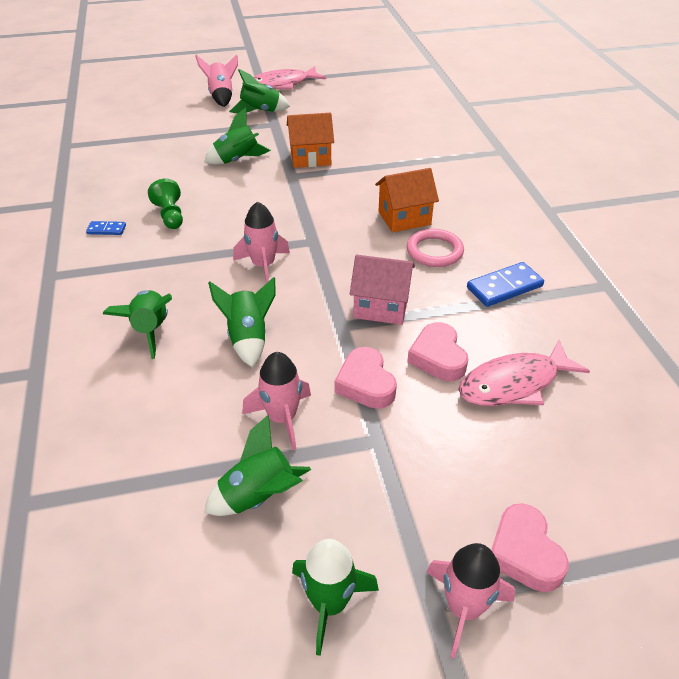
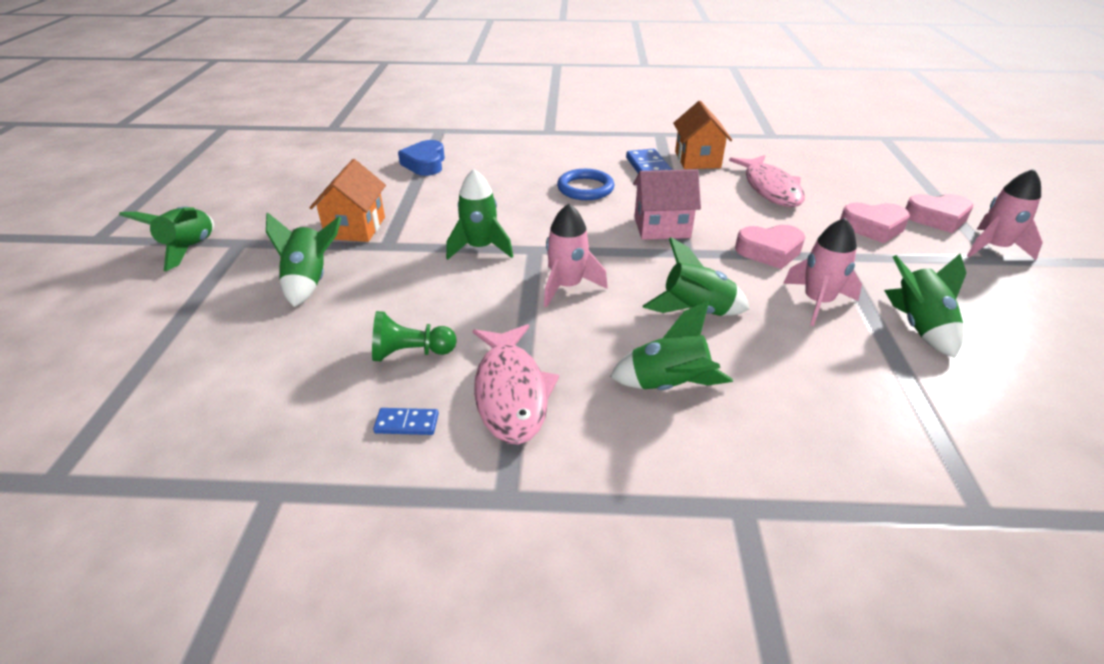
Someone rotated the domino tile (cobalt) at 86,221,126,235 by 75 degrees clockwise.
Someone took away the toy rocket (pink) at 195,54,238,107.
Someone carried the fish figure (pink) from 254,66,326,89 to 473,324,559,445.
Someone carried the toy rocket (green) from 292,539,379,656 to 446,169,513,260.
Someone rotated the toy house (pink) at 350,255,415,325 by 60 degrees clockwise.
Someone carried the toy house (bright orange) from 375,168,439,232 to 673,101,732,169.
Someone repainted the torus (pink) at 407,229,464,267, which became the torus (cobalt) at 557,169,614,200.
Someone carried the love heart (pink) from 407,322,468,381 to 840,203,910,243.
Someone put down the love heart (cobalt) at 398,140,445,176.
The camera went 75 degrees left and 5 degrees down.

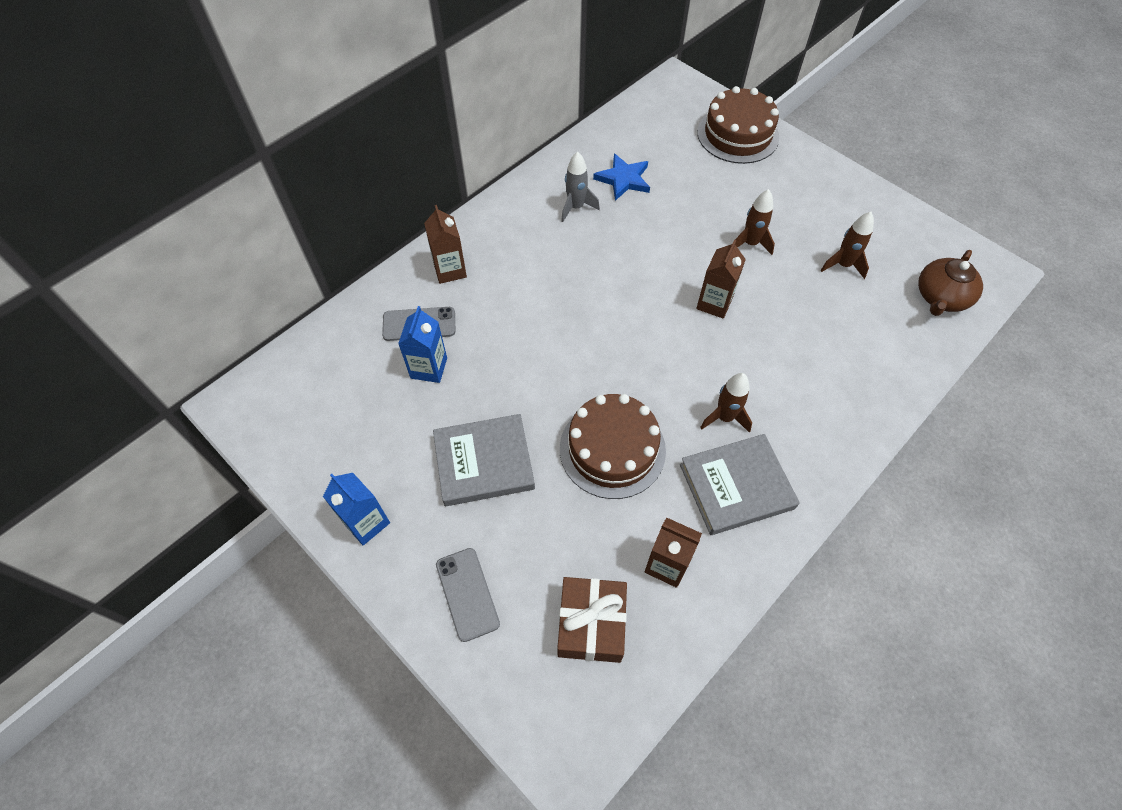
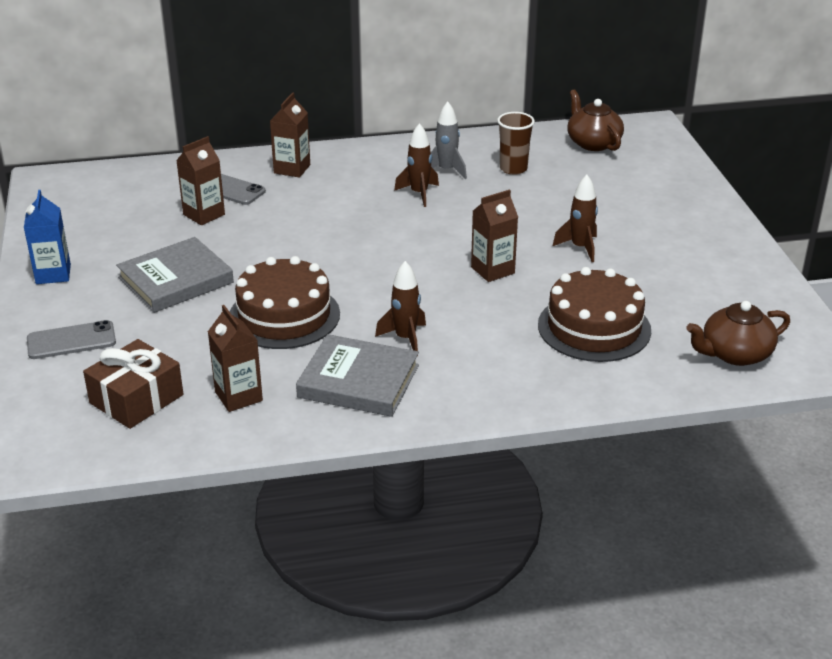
Someone repainted the milk carton (cobalt) at 398,306,447,383, which became the milk carton (brown) at 176,136,225,225.
Someone rotated the book (gray) at 433,414,535,506 by 60 degrees counterclockwise.
Someone rotated the phone (gray) at 436,548,500,642 by 60 degrees clockwise.
Someone swapped the star shape (cobalt) at 593,153,650,201 for the beaker (brown) at 497,112,535,175.
Someone carried the gateau (brown) from 697,86,779,164 to 538,267,651,362.
Someone carried the toy rocket (brown) from 820,212,874,279 to 394,123,439,207.
Someone put down the china teapot (brown) at 567,89,624,151.
The camera went 35 degrees right and 25 degrees down.

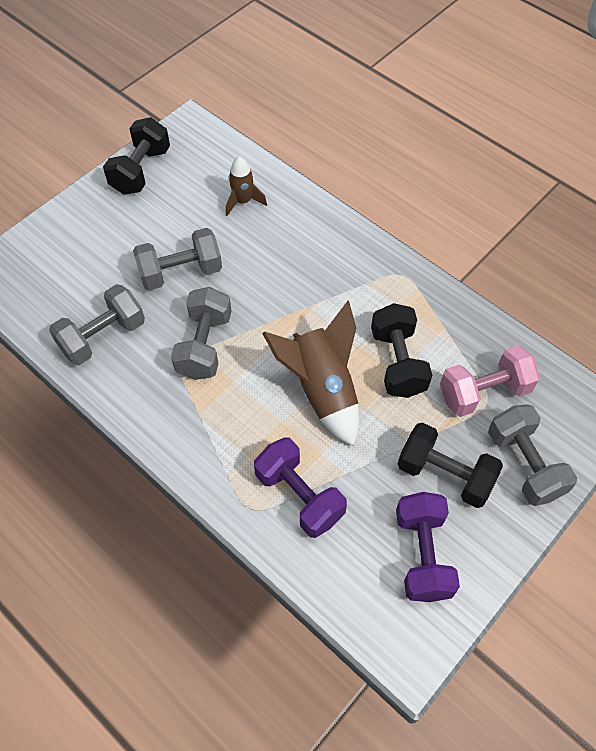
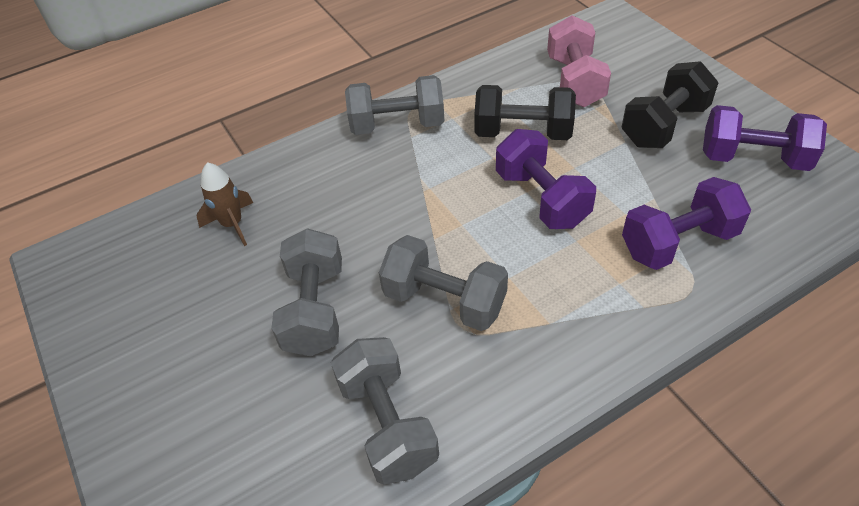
Someone took away the hand weight (black) at 103,117,170,195.
Someone swapped the toy rocket (brown) at 262,301,359,447 for the hand weight (violet) at 496,129,596,229.
Someone carried the hand weight (gray) from 488,404,577,506 to 345,75,444,135.
The camera went 70 degrees left and 10 degrees down.

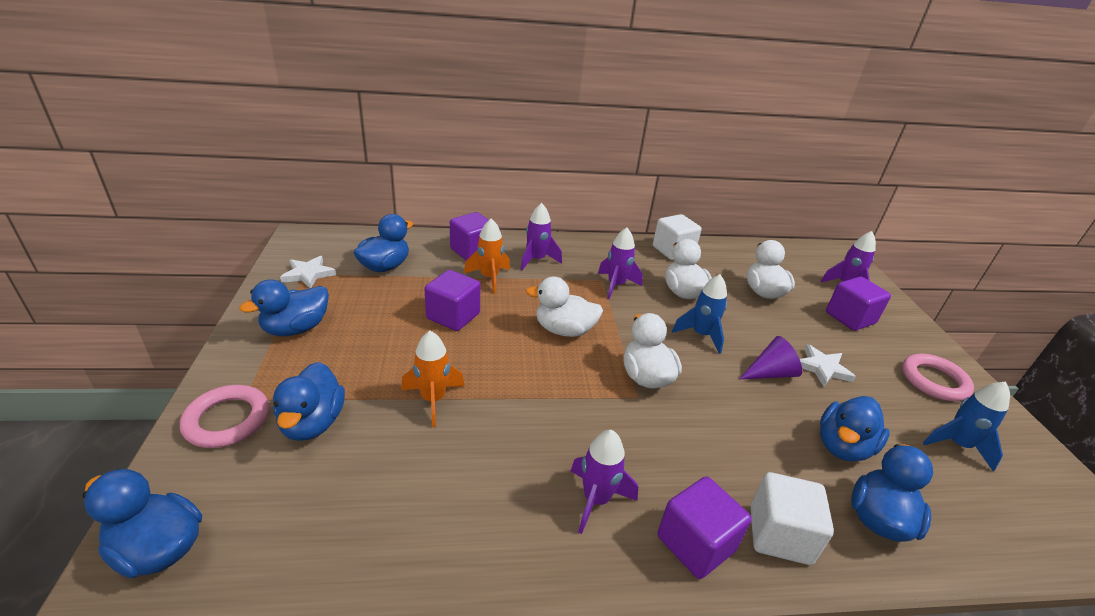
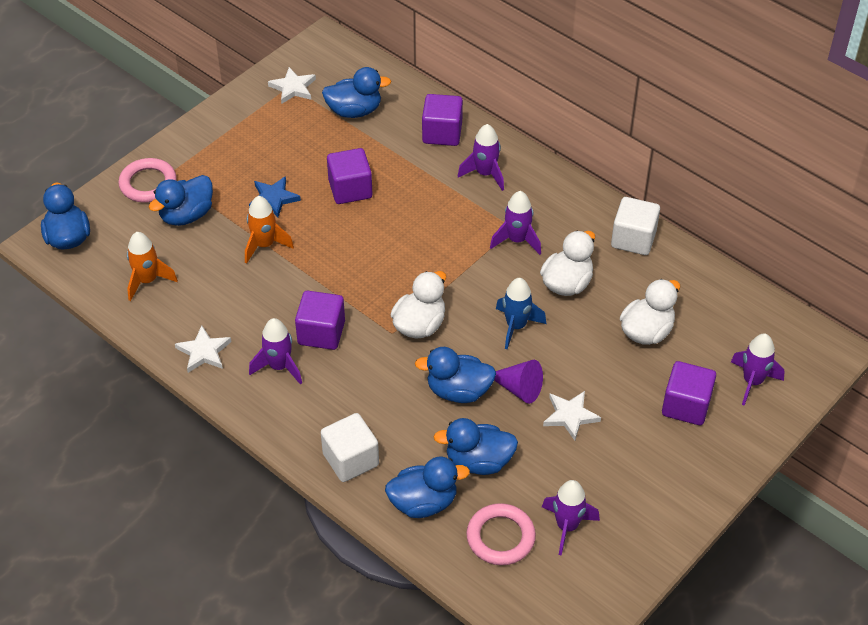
Someone carried the duck (cobalt) from 240,279,329,336 to 415,347,496,403.
Someone carried the toy rocket (bright orange) from 464,219,510,293 to 127,232,178,301.
Someone took away the duck (snow-white) at 526,277,603,337.
Someone carried the solid cube (violet) from 658,477,752,579 to 295,291,345,350.
Someone carried the torus (pink) from 902,354,974,401 to 466,503,536,565.
Someone repainted the toy rocket (cobalt) at 923,382,1010,472, which became the toy rocket (violet) at 542,480,600,556.
Someone put down the star shape (snow-white) at 175,325,231,373.
Someone put down the star shape (cobalt) at 249,176,301,218.
The camera went 50 degrees right and 15 degrees up.

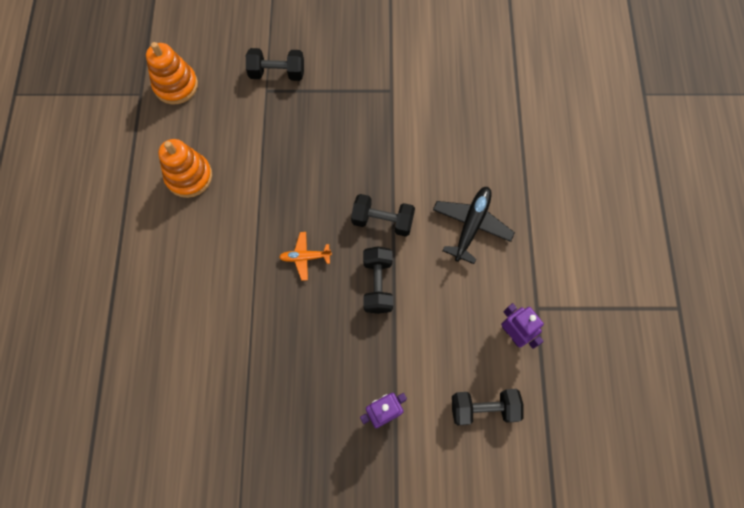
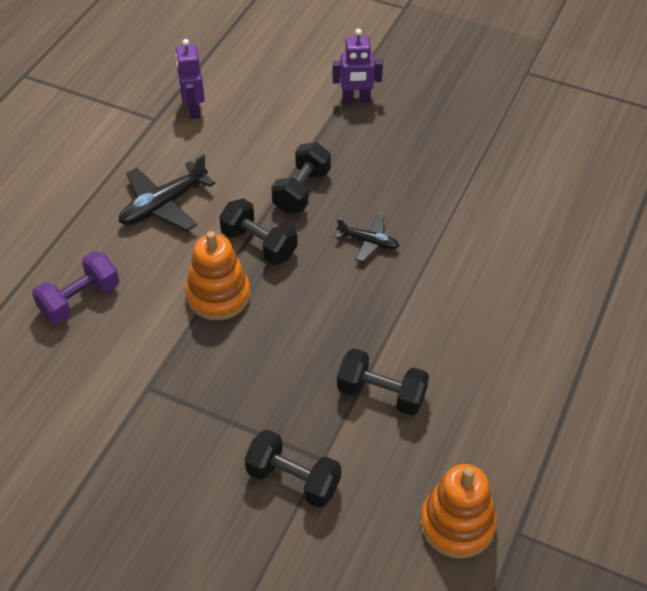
Someone carried the stacking rings (bright orange) from 158,139,212,198 to 185,231,251,320.
Someone repainted the toy plane (bright orange) at 279,232,332,281, which became the toy plane (black) at 335,215,399,262.
Someone carried the hand weight (black) from 452,389,523,425 to 337,348,429,416.
Someone put down the hand weight (violet) at 32,251,119,324.
The camera went 155 degrees left and 20 degrees down.

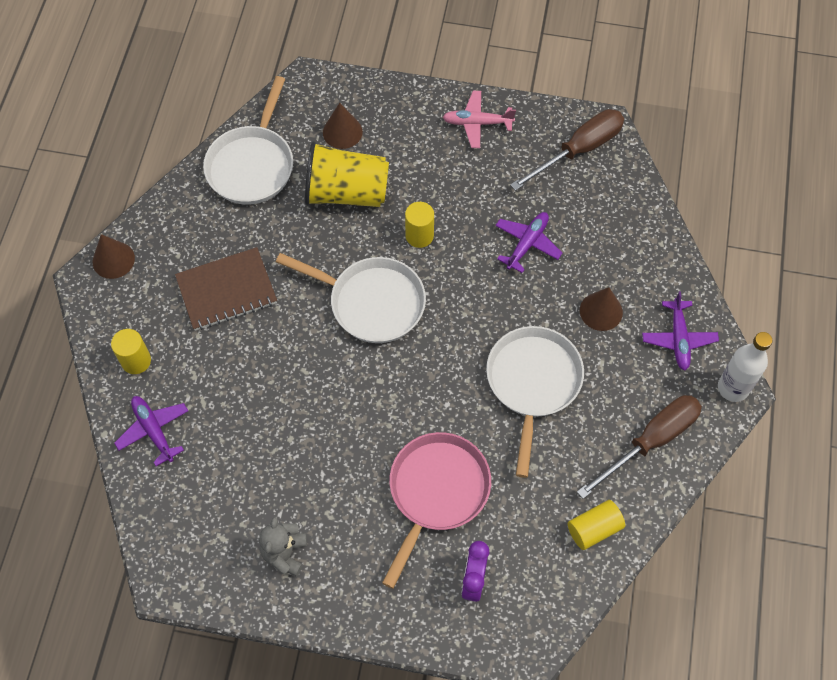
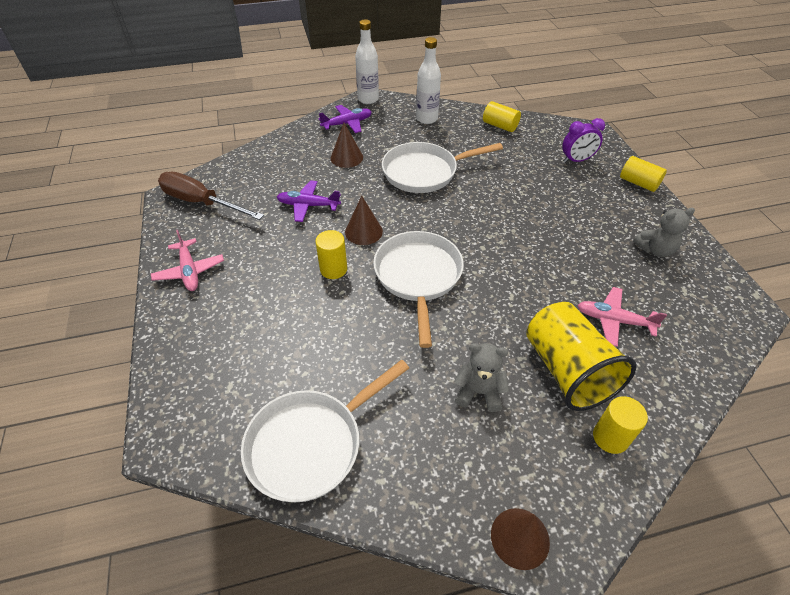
Someone took away the toy plane (violet) at 114,396,188,466.
Someone swapped the exercise book (brown) at 175,247,277,331 for the teddy (gray) at 454,343,509,412.
Someone rotated the frying pan (snow-white) at 203,76,293,205 by 150 degrees clockwise.
Someone carried the beaker (yellow) from 305,141,389,207 to 526,302,637,411.
Someone carried the cone (brown) from 323,103,363,149 to 345,196,383,245.
Someone took away the frying pan (pink) at 382,432,491,589.
Someone swapped the flat screwdriver (brown) at 577,395,702,499 for the flask (snow-white) at 416,37,441,124.
Someone put down the toy plane (pink) at 577,287,667,347.
Someone put down the cylinder (yellow) at 620,156,667,192.
The camera went 115 degrees left and 15 degrees down.

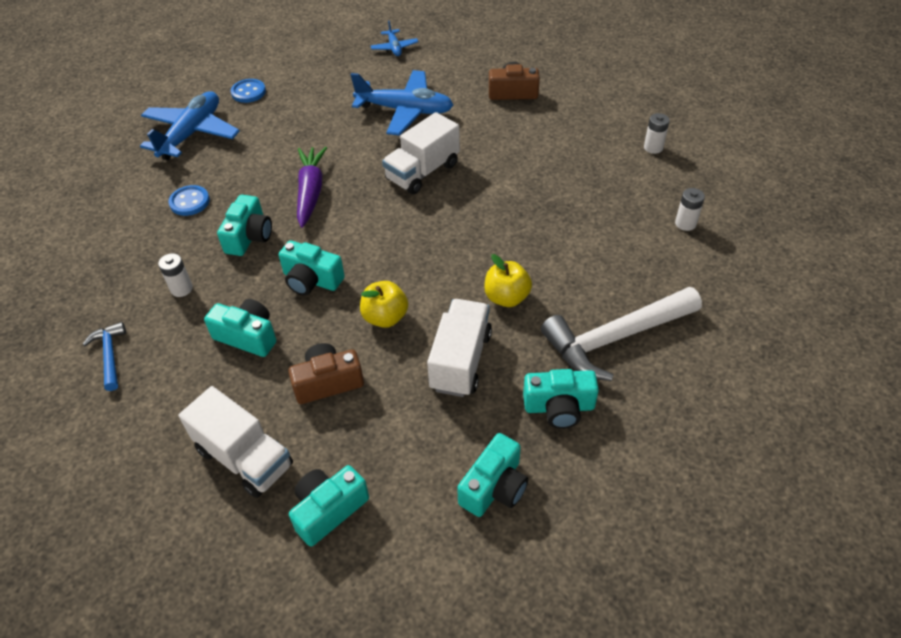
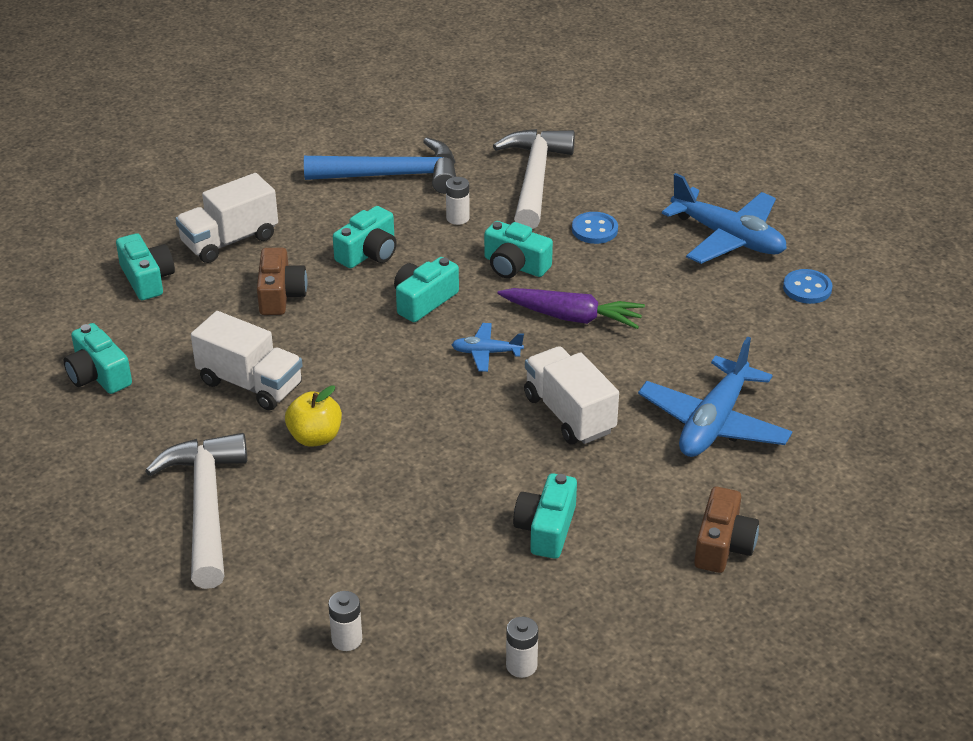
Someone scaled the hammer (cobalt) at 82,322,126,391 by 2.04.
Someone took away the toy apple (yellow) at 360,281,408,328.
Someone carried the toy plane (cobalt) from 371,21,418,56 to 452,323,524,372.
Someone carried the camera (aqua) from 523,369,599,429 to 513,473,577,559.
Someone put down the hammer (snow-white) at 493,129,575,229.
The camera went 105 degrees right and 10 degrees down.

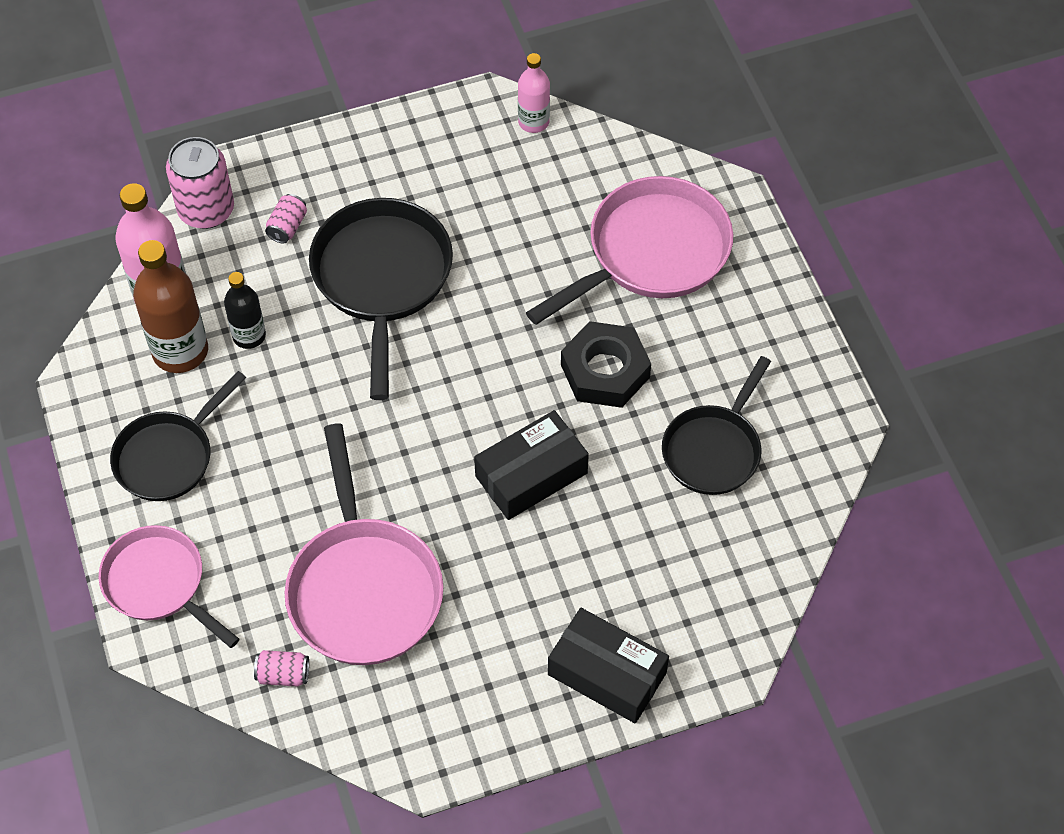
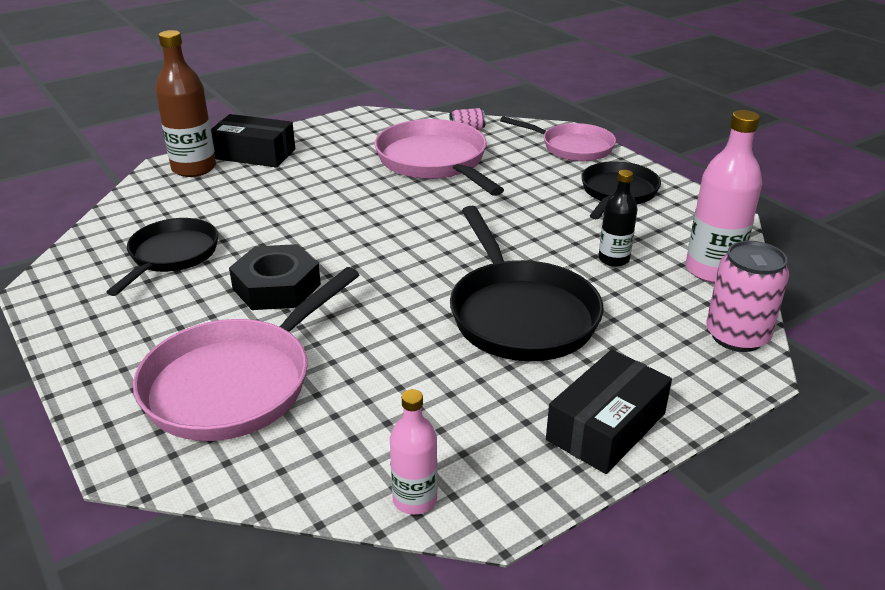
Someone carried the flask (brown) from 133,240,208,373 to 155,30,216,177.
Someone took away the can (pink) at 265,194,307,244.
Someone carried the box (black) from 474,410,589,520 to 546,349,672,474.
The camera went 165 degrees right and 25 degrees down.

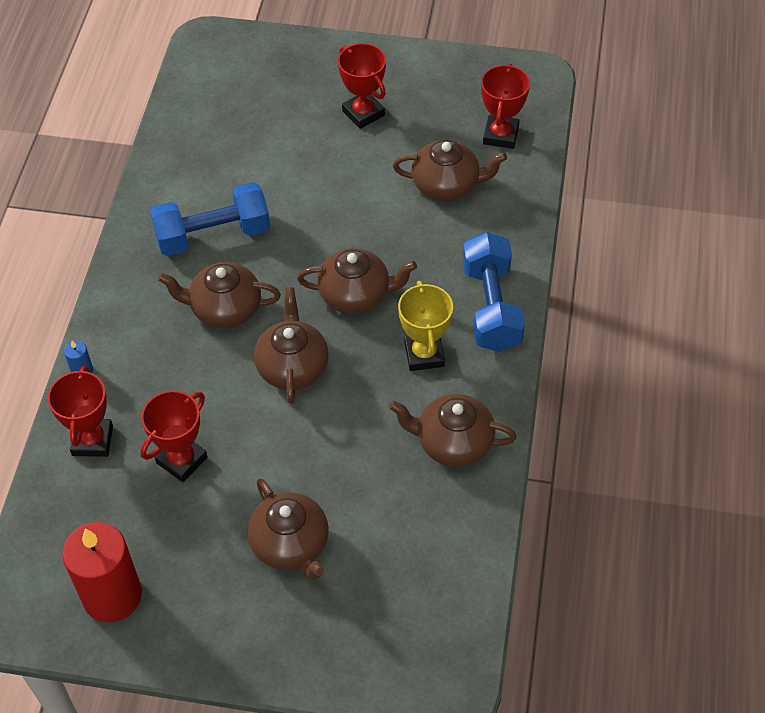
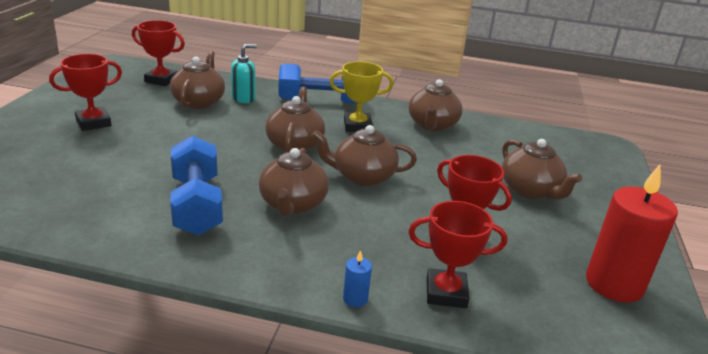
Someone rotated the china teapot (brown) at 247,479,329,580 by 90 degrees clockwise.
Someone put down the soap pump (aqua) at 231,44,257,103.
The camera went 90 degrees left and 25 degrees down.

